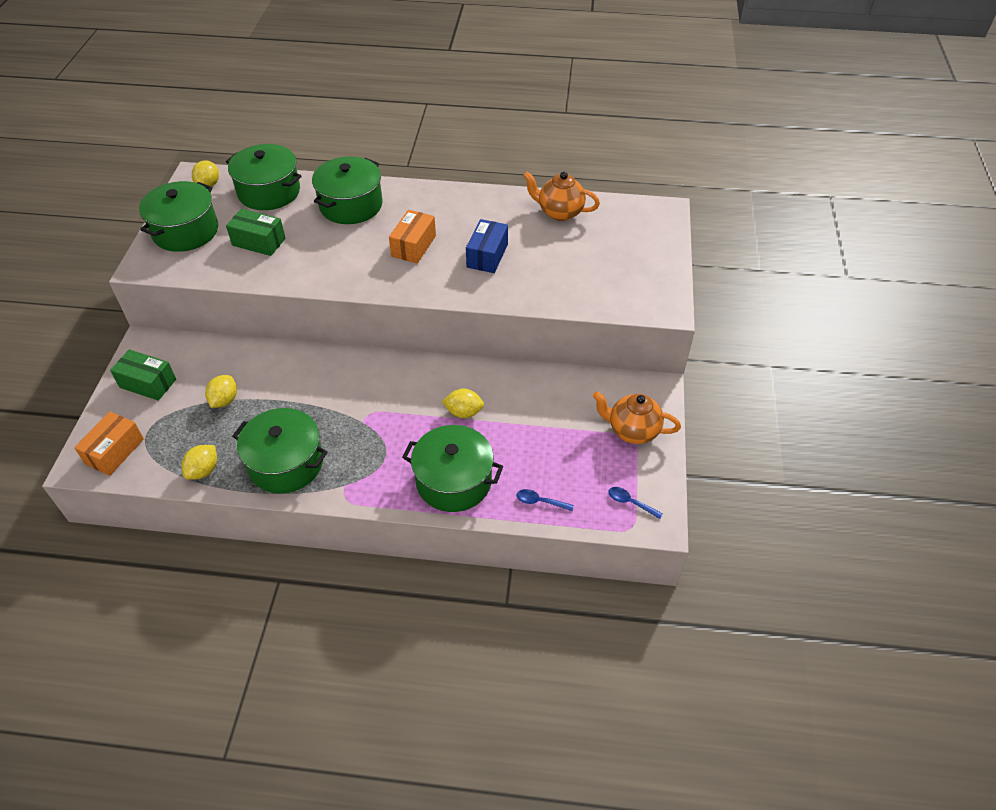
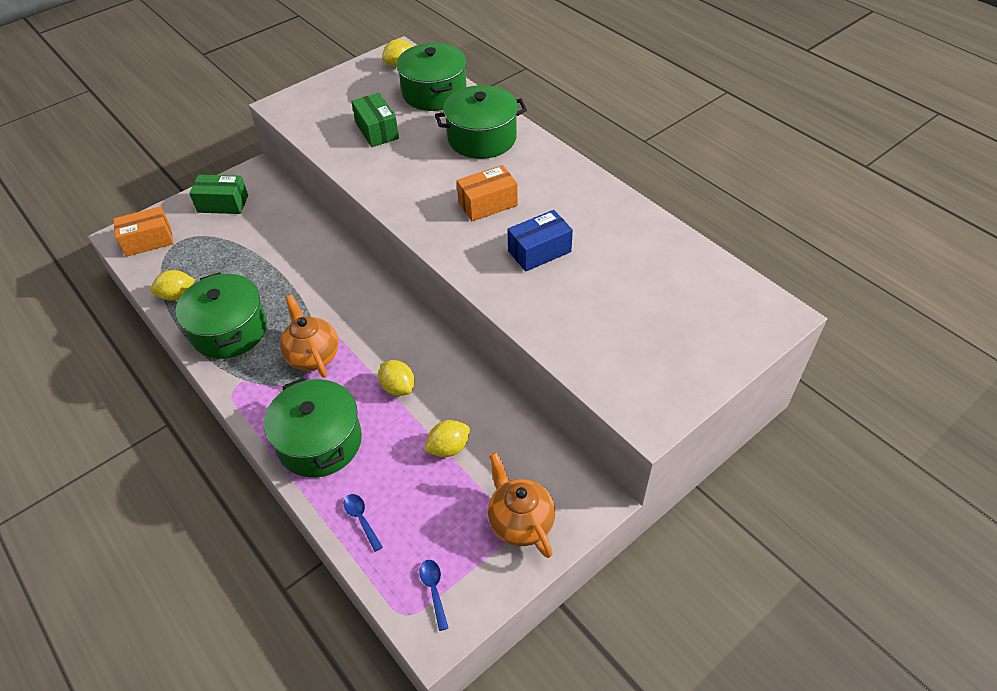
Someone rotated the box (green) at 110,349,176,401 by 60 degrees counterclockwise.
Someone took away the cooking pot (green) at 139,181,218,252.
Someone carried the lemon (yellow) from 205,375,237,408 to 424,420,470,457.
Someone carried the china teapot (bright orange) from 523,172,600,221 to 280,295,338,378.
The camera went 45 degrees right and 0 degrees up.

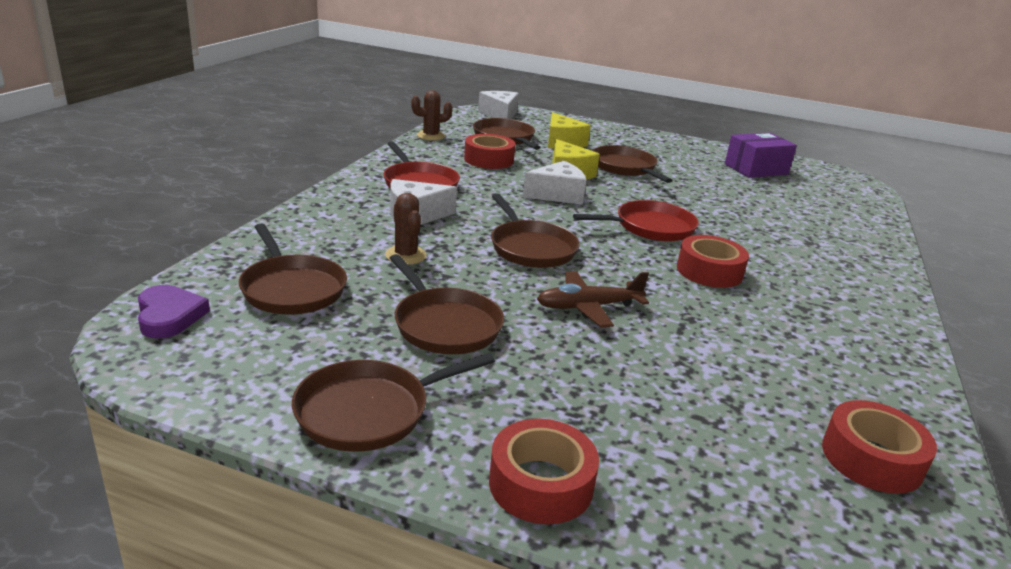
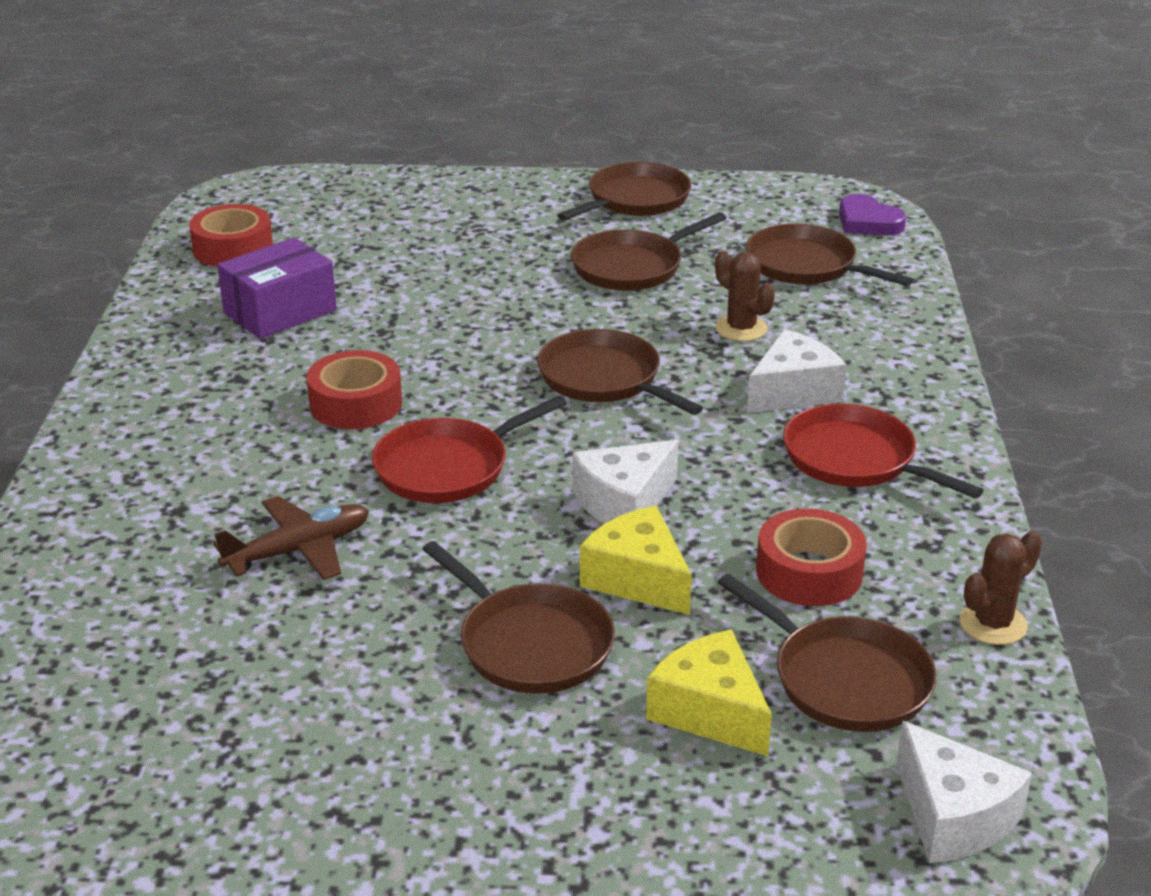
Someone rotated the frying pan (brown) at 390,254,504,354 by 75 degrees counterclockwise.
Someone took away the sticky tape (crimson) at 489,419,599,524.
Someone carried the toy plane (brown) from 537,271,649,327 to 213,496,369,580.
Someone carried the box (violet) from 725,133,797,178 to 217,237,337,339.
The camera went 165 degrees right and 5 degrees up.

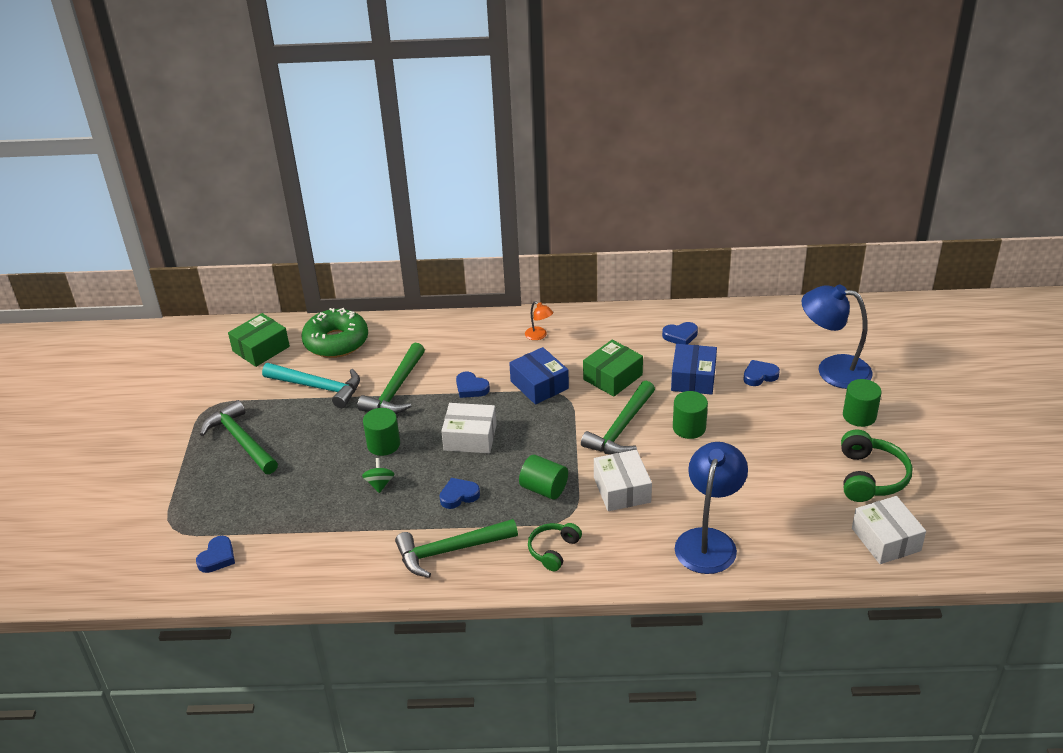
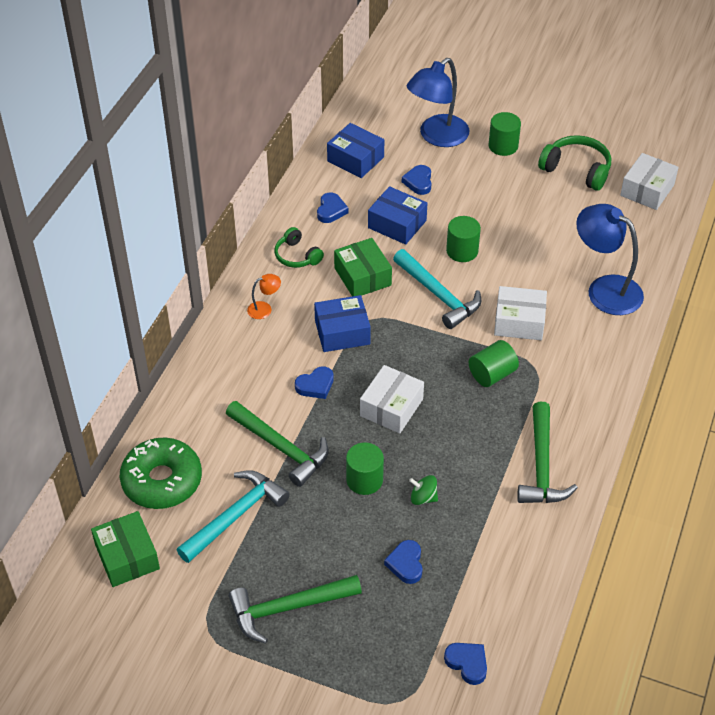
Someone carried the love heart (cobalt) from 439,478,480,509 to 384,540,423,584.
Someone carried the over-ear headphones (green) from 528,523,582,571 to 275,227,324,268.
Someone repainted the hammer (green) at 581,381,655,455, which became the hammer (aqua) at 393,249,481,329.
Someone rotated the box (snow-white) at 852,496,926,564 by 60 degrees counterclockwise.
Someone put down the box (cobalt) at 327,123,384,178.
The camera went 70 degrees left and 10 degrees up.

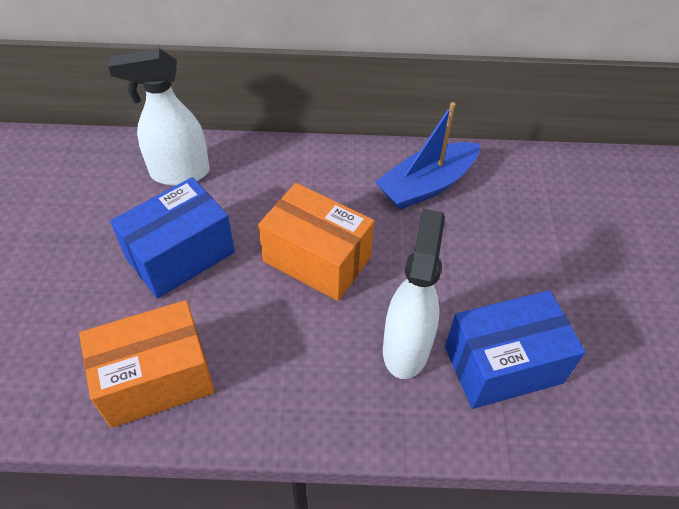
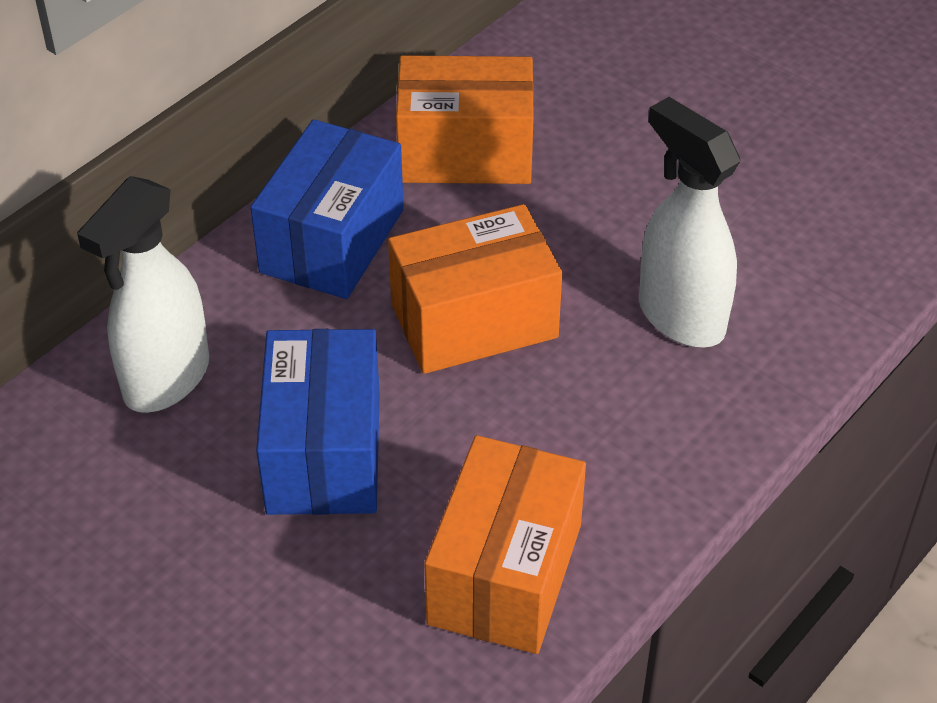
Someone swapped the boat (cobalt) at 375,102,480,210 for the box (bright orange) at 396,55,534,184.
Someone carried the box (cobalt) from 445,290,586,409 to 250,119,404,299.
The camera went 50 degrees left and 5 degrees down.

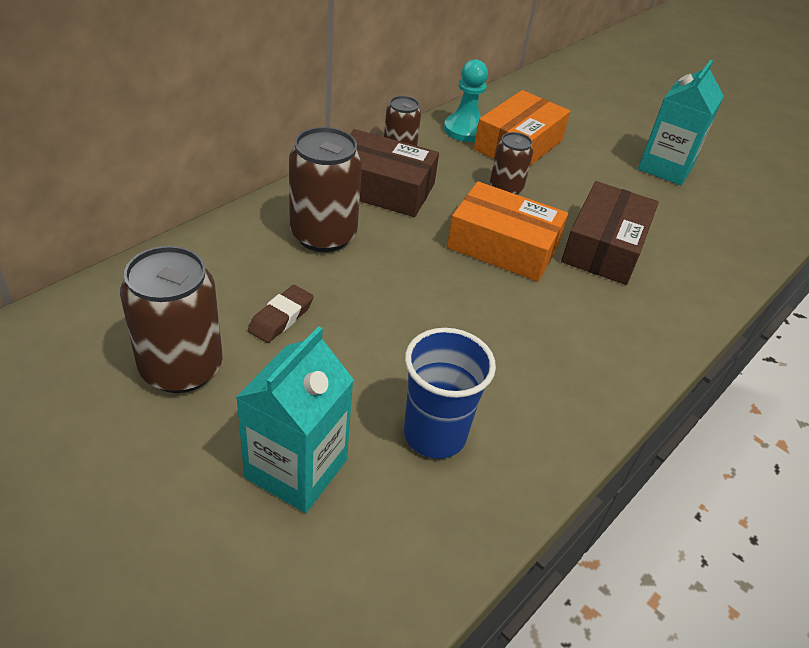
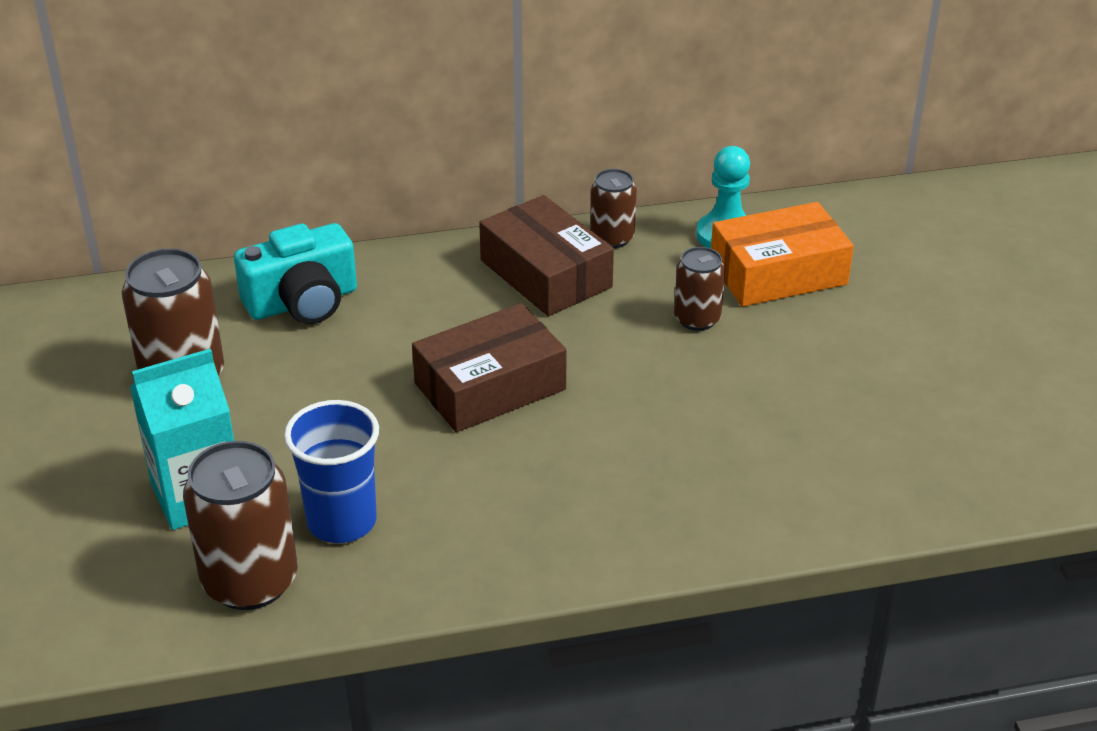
Someone took away the gum eraser (brown) at 248,285,314,343.
Someone carried the can (brown) from 289,127,362,252 to 183,441,298,610.
Someone took away the box (bright orange) at 447,182,568,282.
Someone carried the box (brown) from 561,181,659,285 to 412,303,567,432.
Someone took away the milk carton (aqua) at 638,60,724,185.
Someone put down the camera (aqua) at 234,223,357,324.
The camera went 40 degrees right and 5 degrees down.

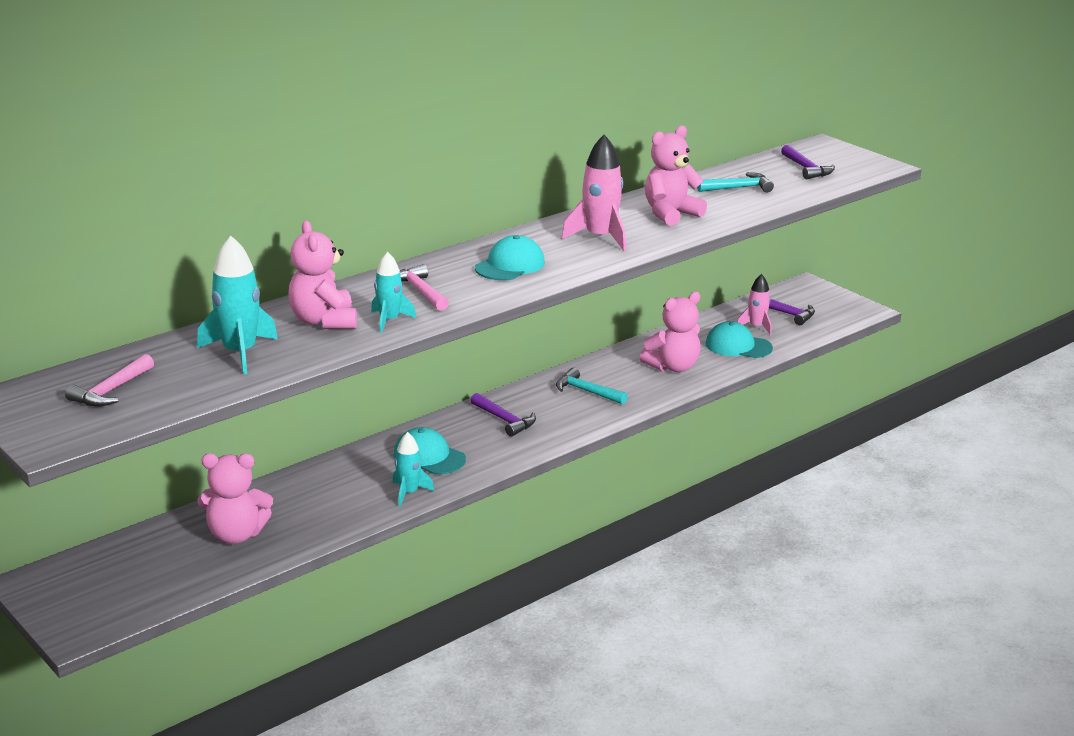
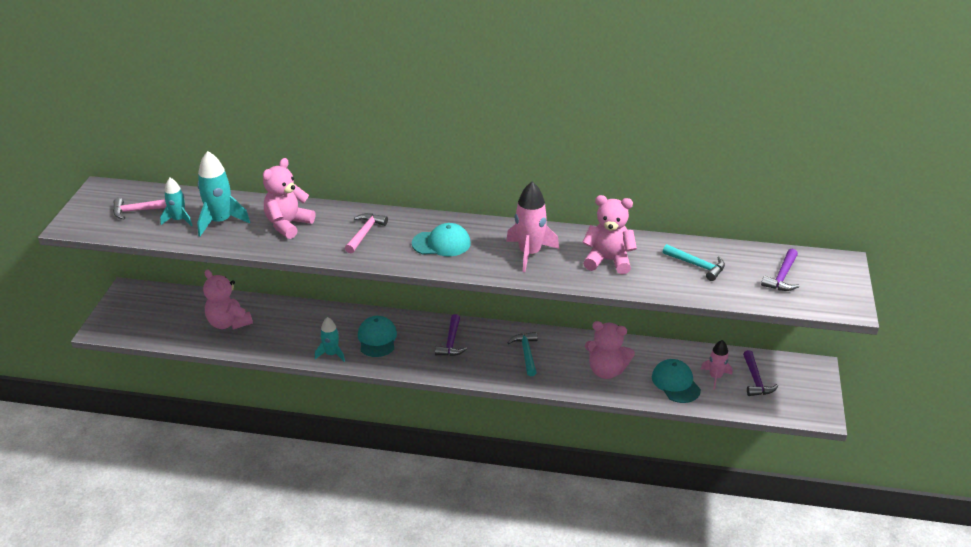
Someone carried the toy rocket (aqua) from 371,252,416,333 to 160,178,193,226.
The camera went 50 degrees right and 10 degrees up.

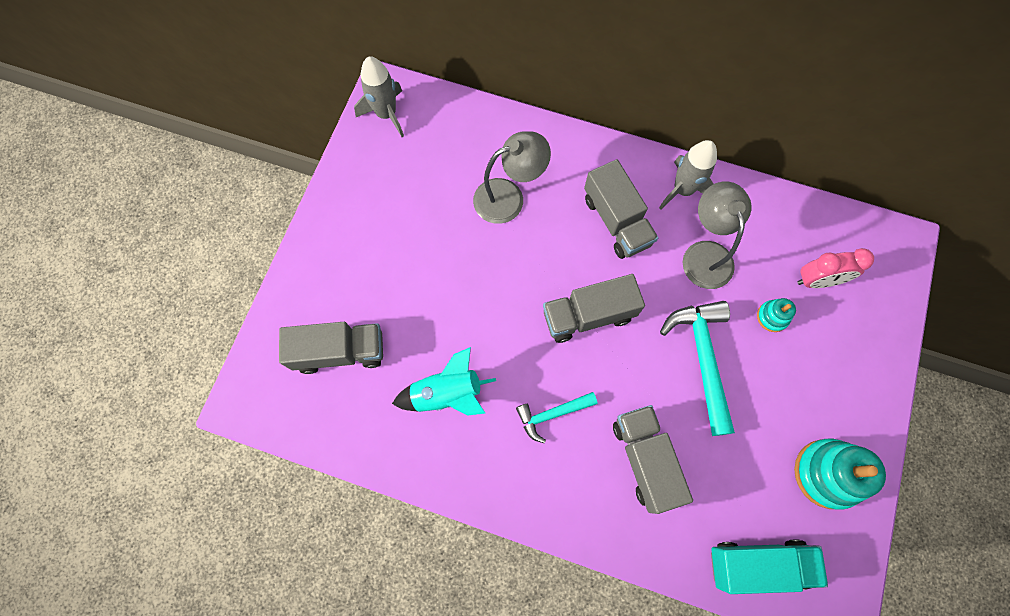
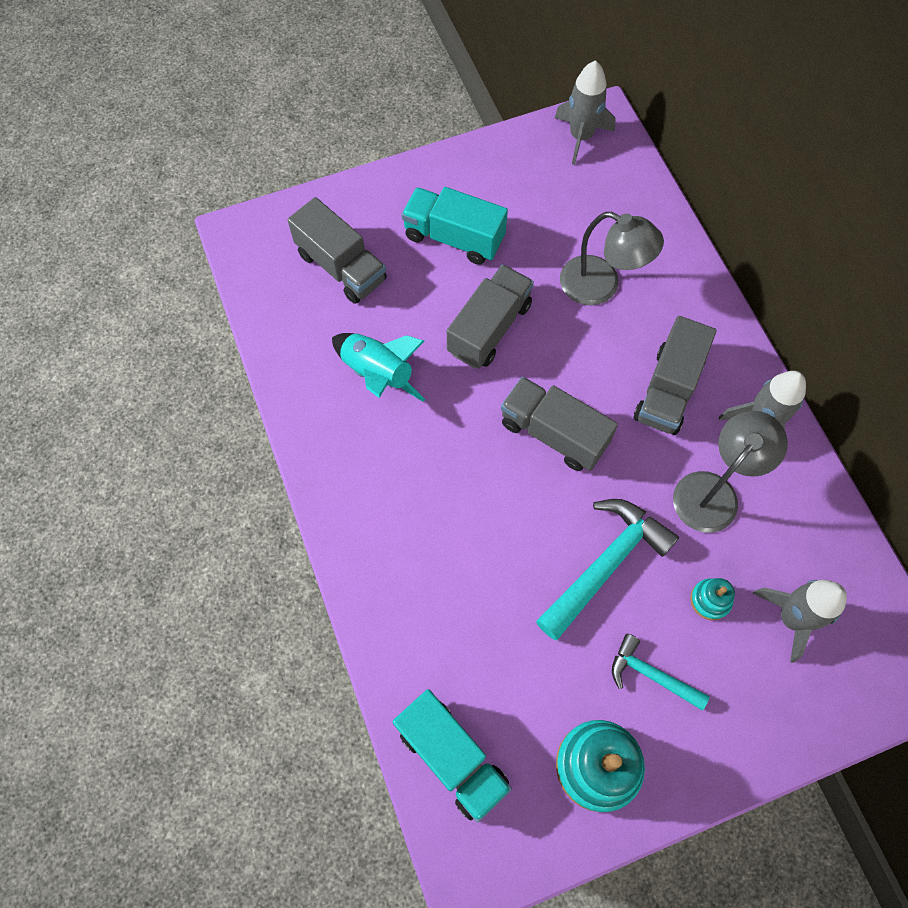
Someone carried the hammer (aqua) from 516,392,598,443 to 612,634,710,710.
Someone carried the lorry (gray) from 613,405,693,514 to 447,264,534,368.
Someone swapped the bedside clock (pink) at 797,248,874,288 for the toy rocket (gray) at 753,580,847,663.
Someone put down the lorry (aqua) at 402,187,508,265.
The camera went 50 degrees right and 5 degrees down.

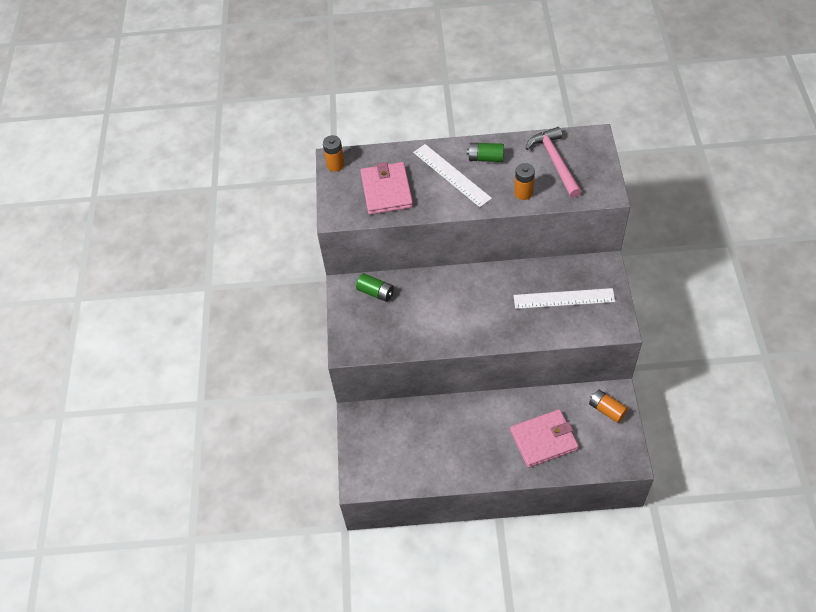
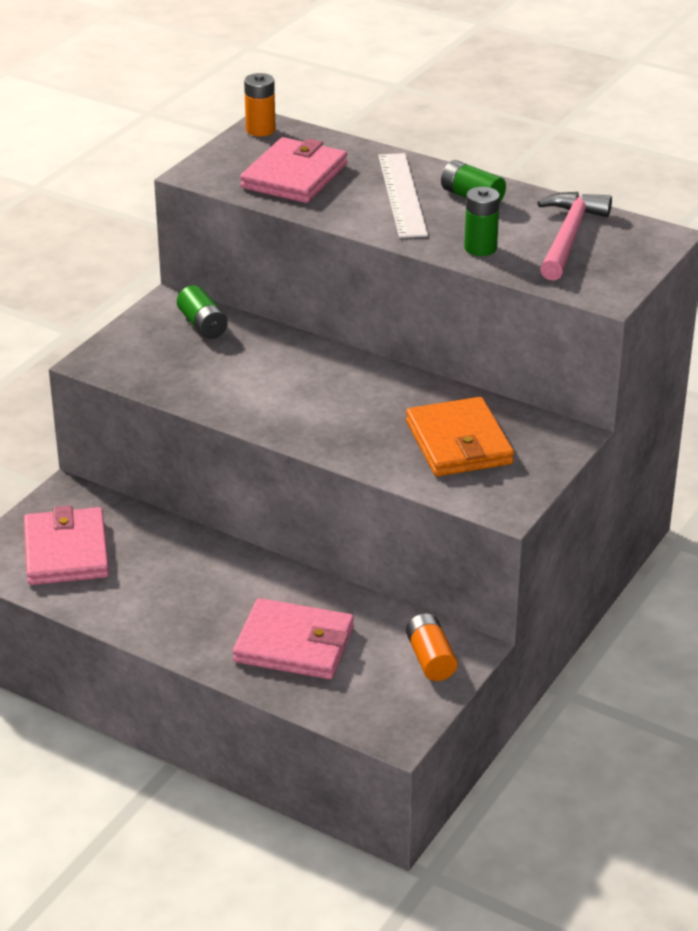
Someone repainted the power cell (bright orange) at 514,163,535,200, which became the power cell (green) at 464,187,500,256.
Someone swapped the measuring stick (snow-white) at 514,288,615,309 for the card wallet (bright orange) at 406,397,514,476.
Someone put down the card wallet (pink) at 24,505,109,585.
The camera went 30 degrees right and 20 degrees down.

